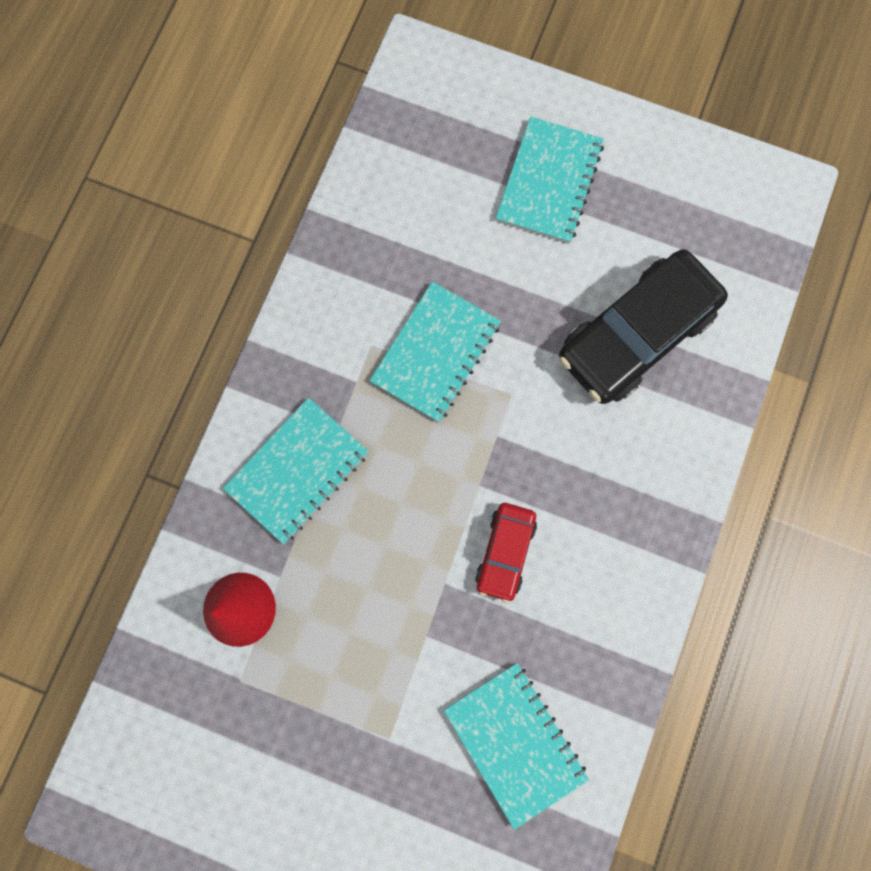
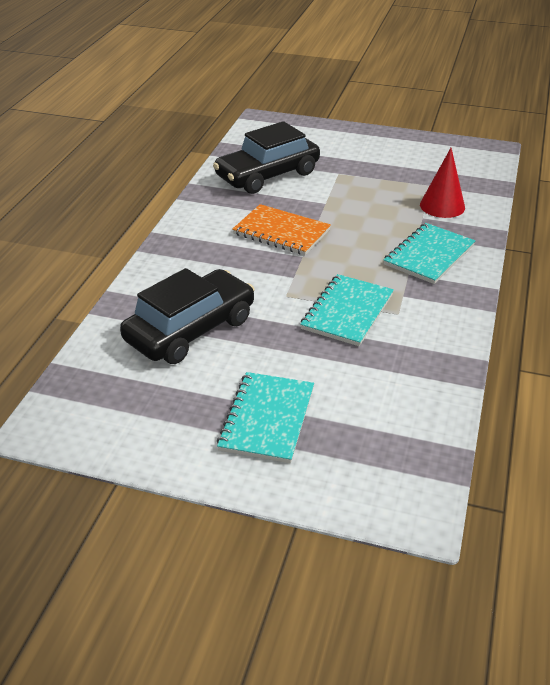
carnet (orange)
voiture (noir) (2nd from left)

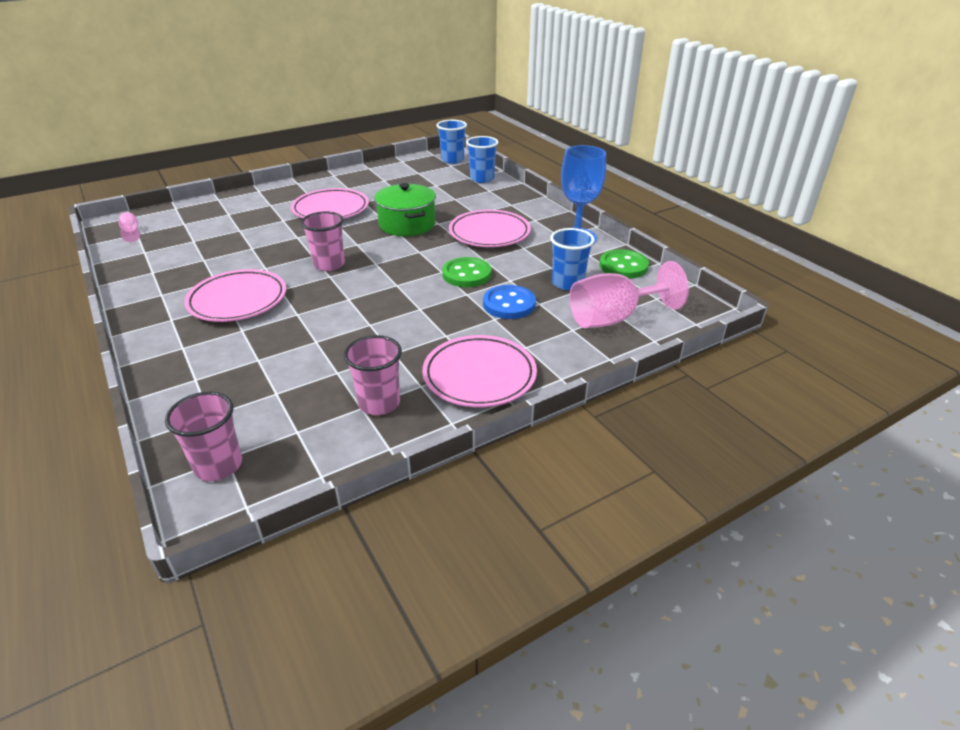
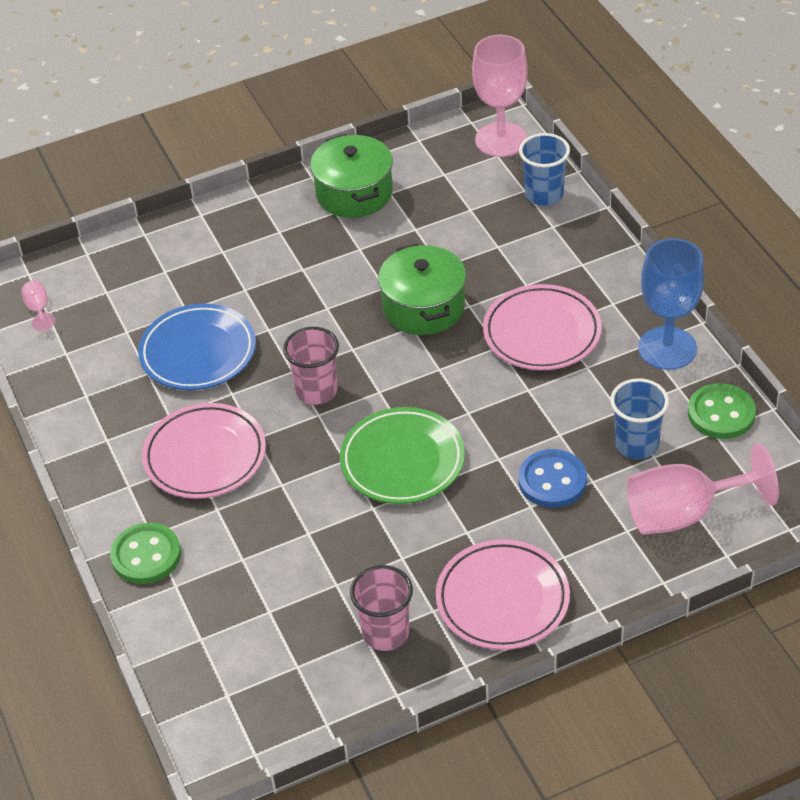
verre à pied (rose) (2nd from left)
assiette (rose) (2nd from left in the first image)
bouton (vert) (1st from left)
gobelet (rose) (1st from left in the first image)
marmite (vert) (1st from left)
assiette (bleu)
assiette (vert)

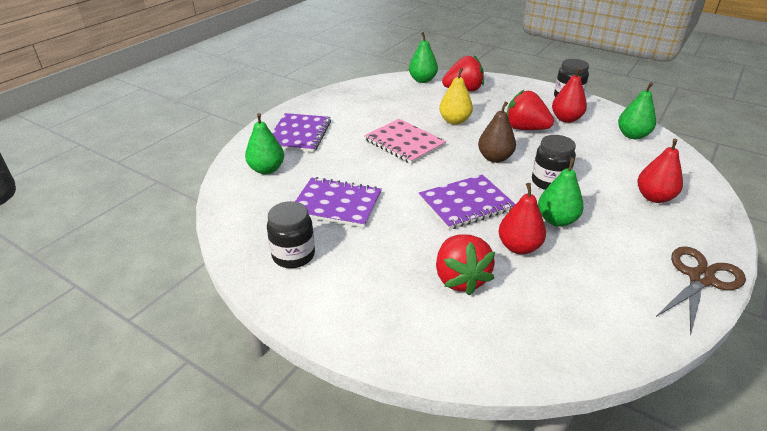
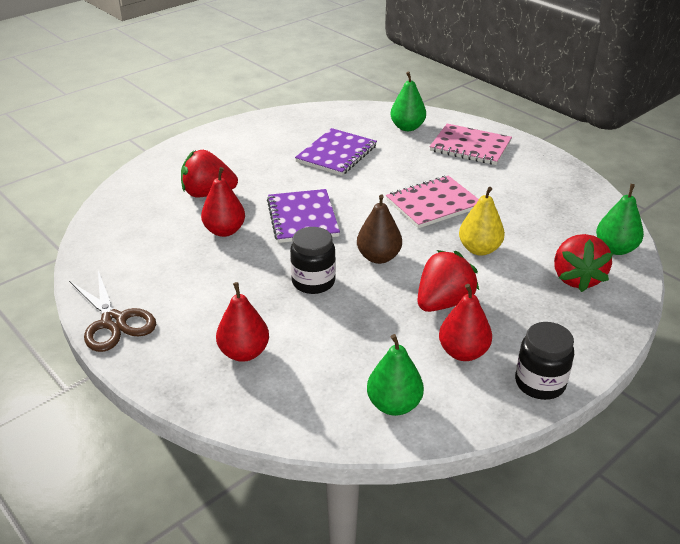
carnet (rose) (2nd from left)
poire (vert) (3rd from left in the first image)
bocal (noir) (1st from left in the first image)

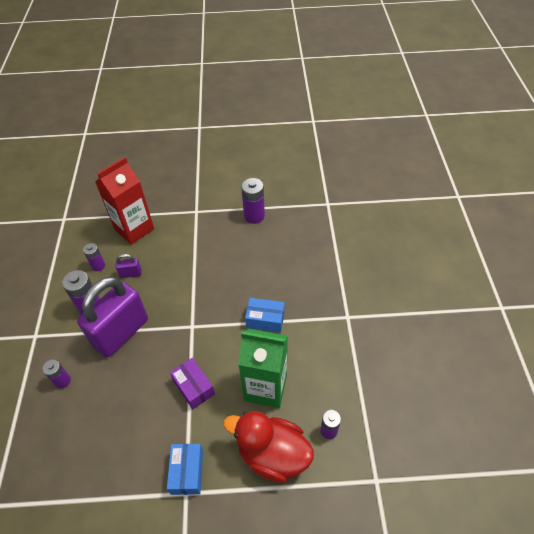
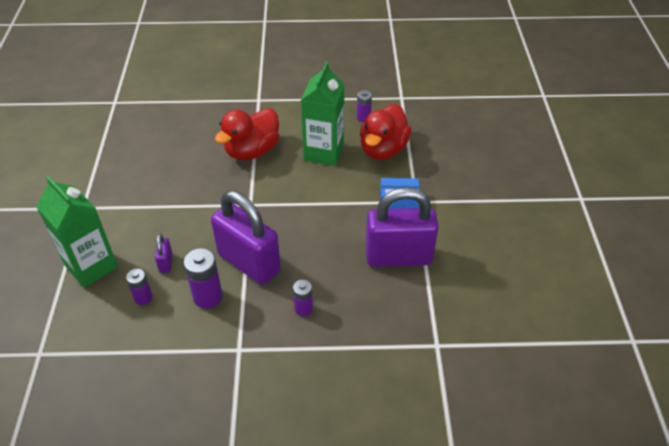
brique de lait (vert) (1st from left)
pile (violet) (4th from left in the first image)
canard (rouge) (1st from left)
boîte (violet)
cadenas (violet) (3rd from left)

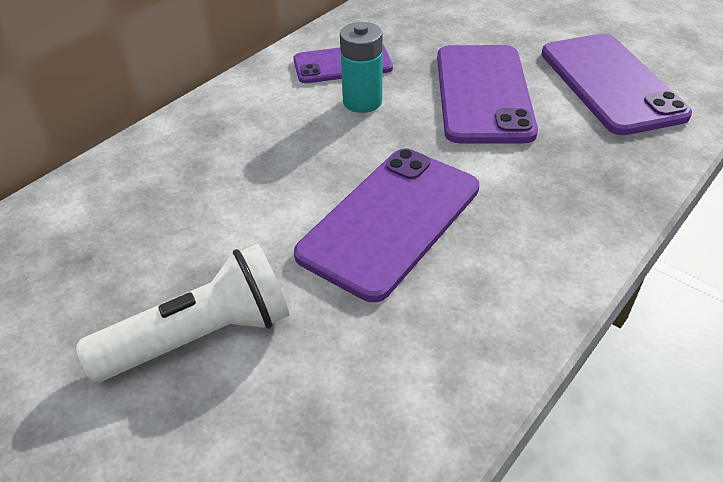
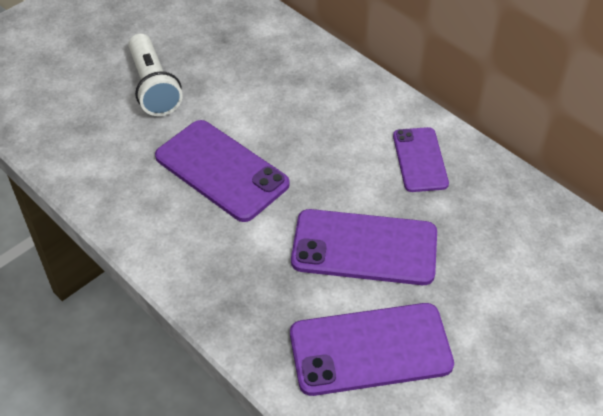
pile (turquoise)

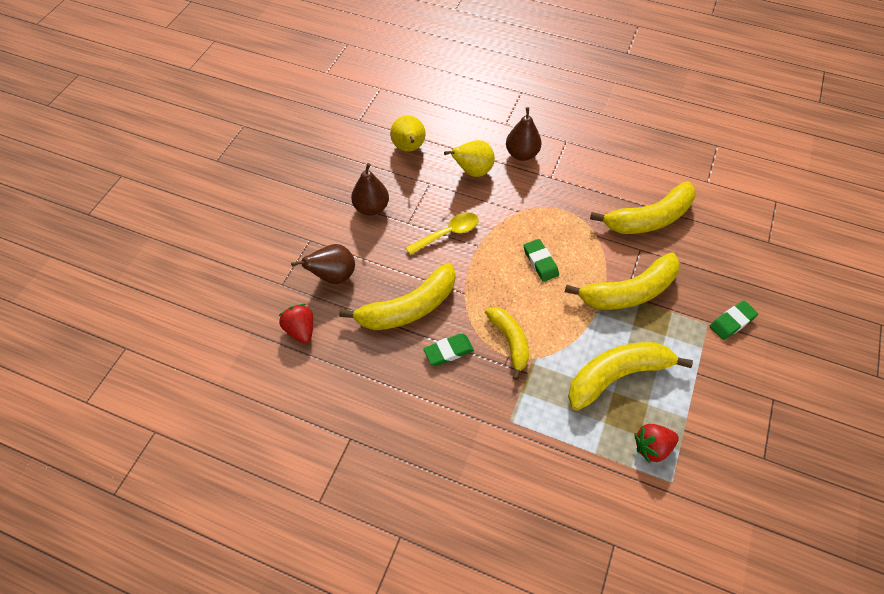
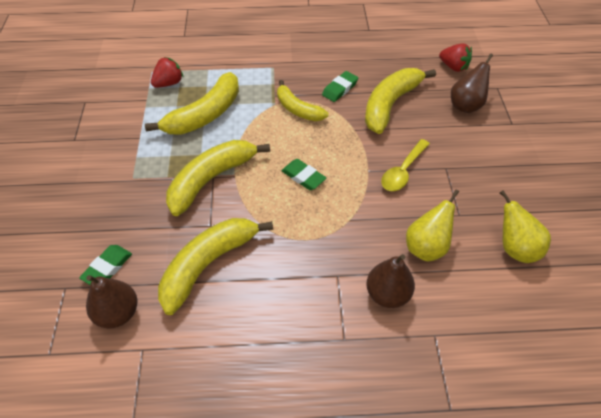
poire (marron) (1st from left)
gomme (vert) (1st from left)

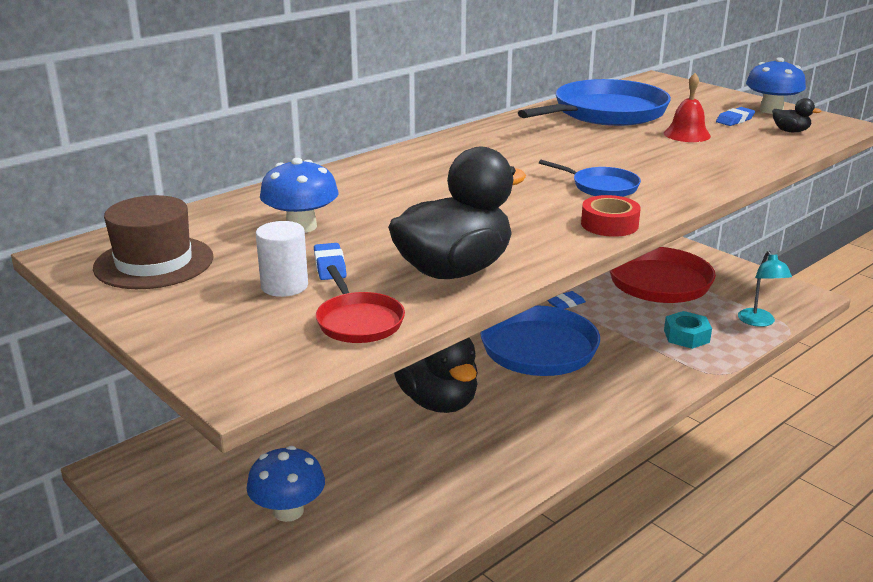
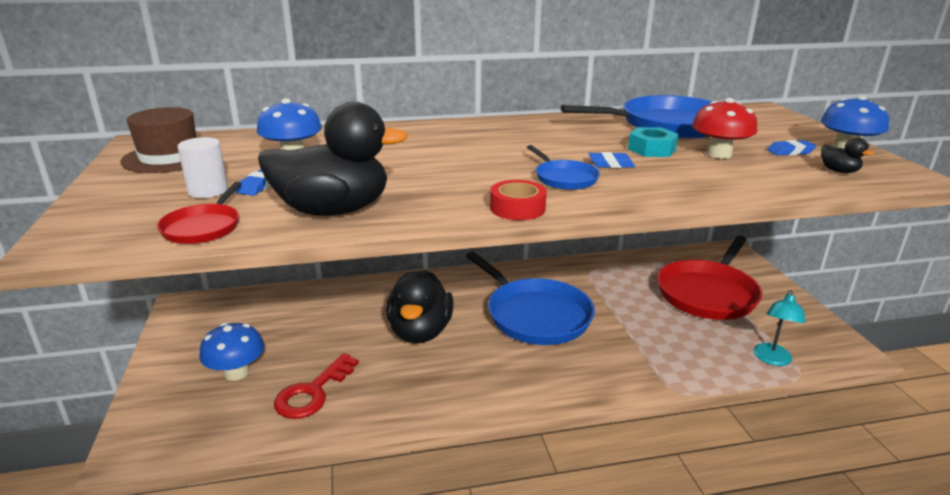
champignon (rouge)
gomme (bleu) (2nd from left)
écrou (turquoise)
clé (rouge)

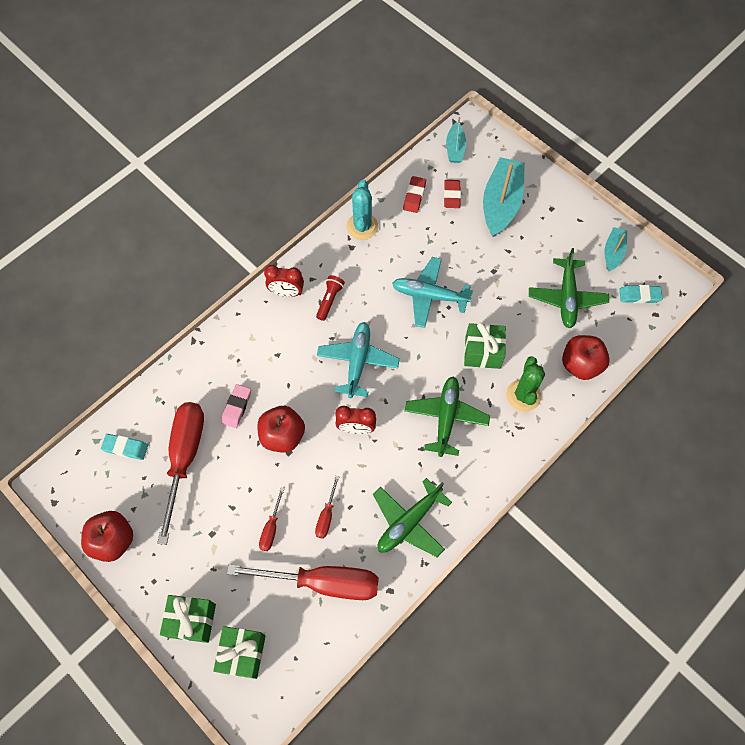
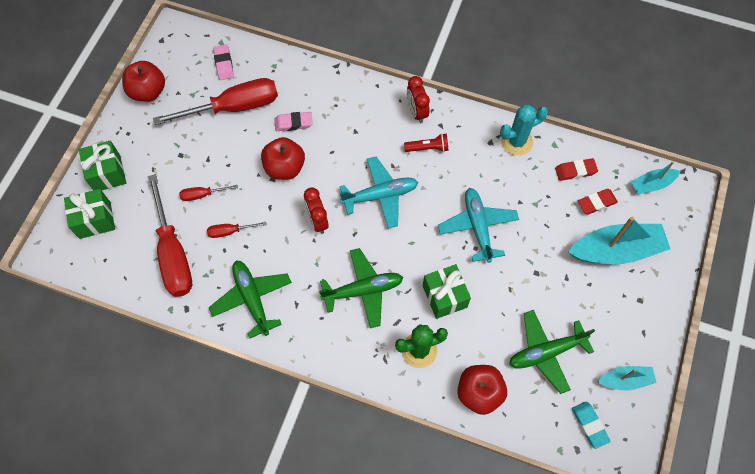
gomme (rose) (1st from left)
avion (vert) (1st from left)

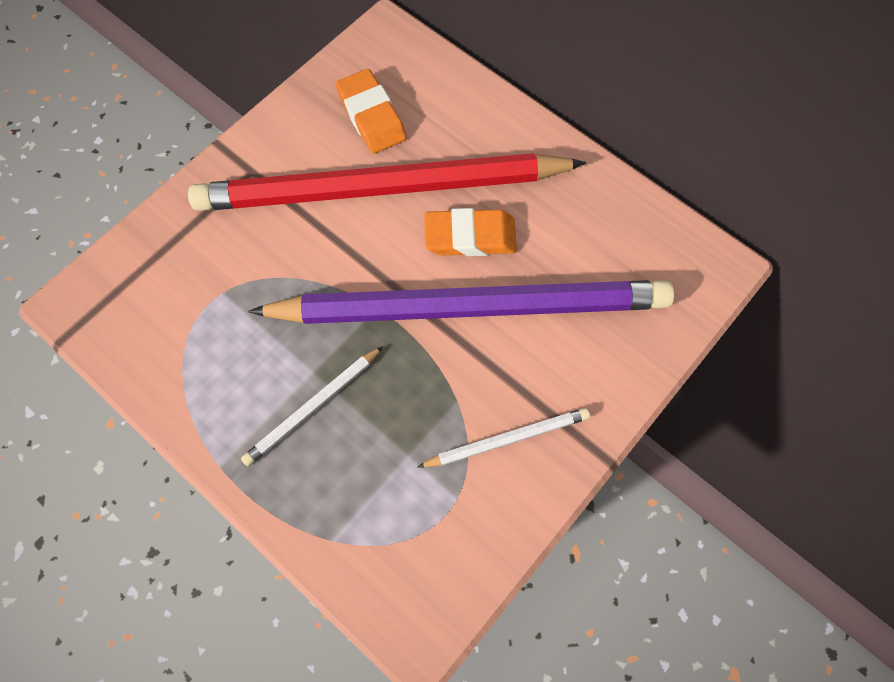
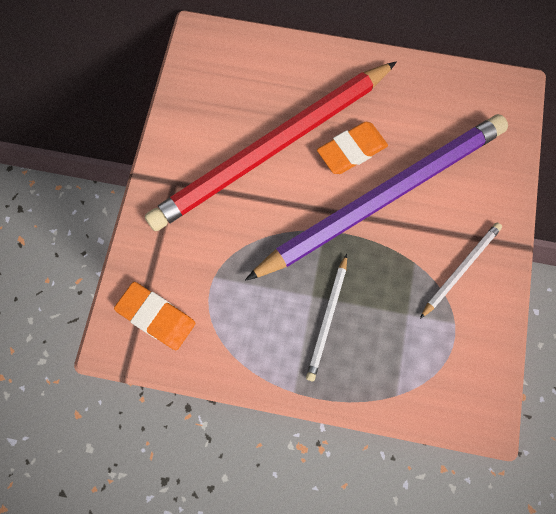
gomme (orange) (1st from left)

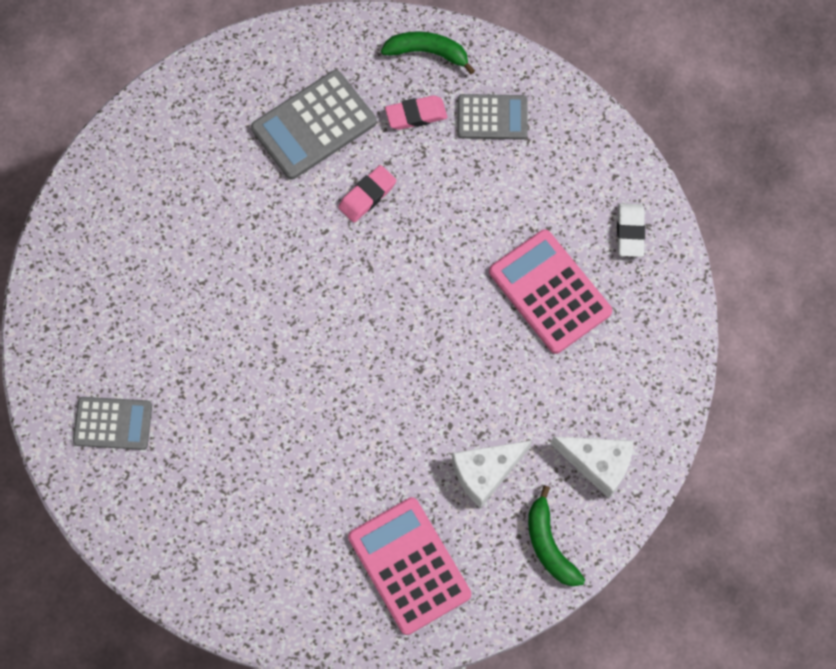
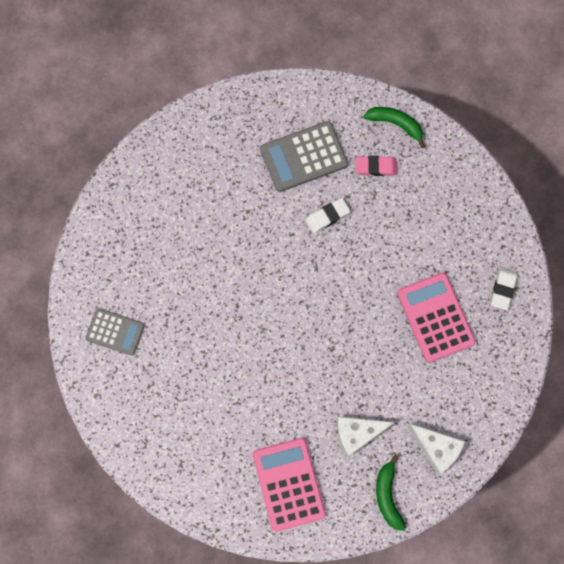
calculatrice (gris) (3rd from left in the first image)
gomme (blanc) (1st from left)

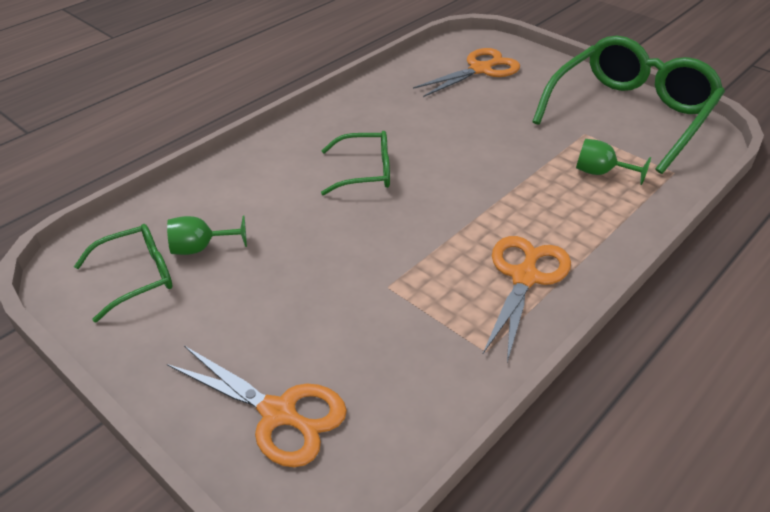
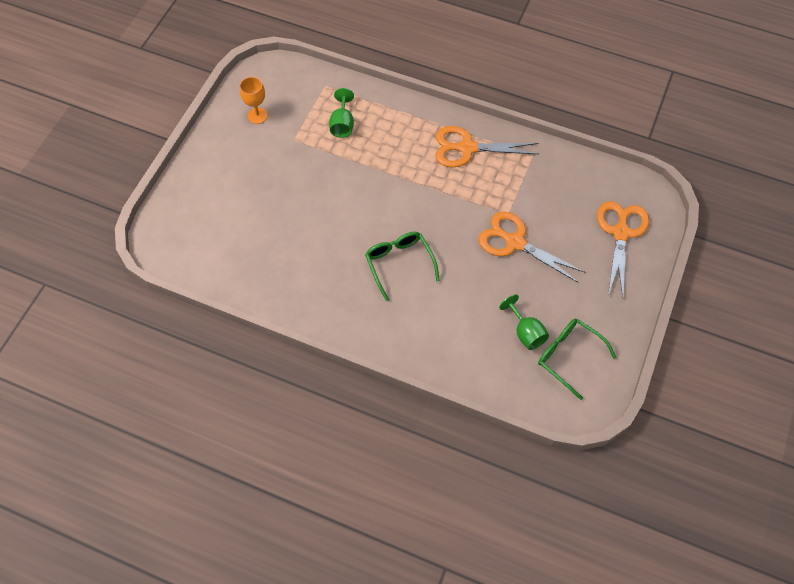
verre à pied (orange)
ciseaux (orange) (2nd from left)

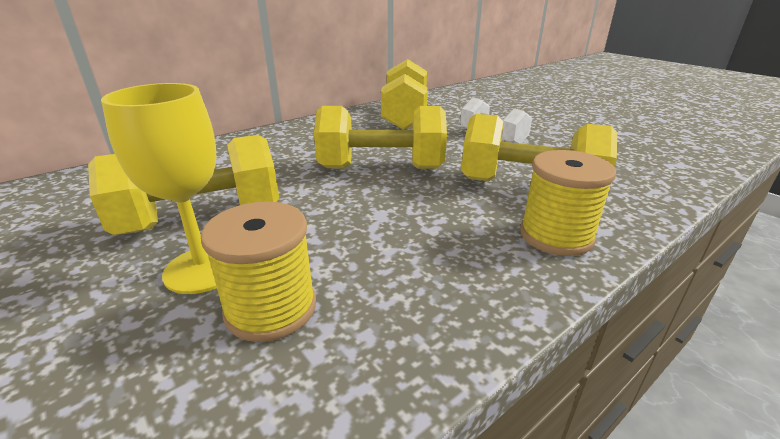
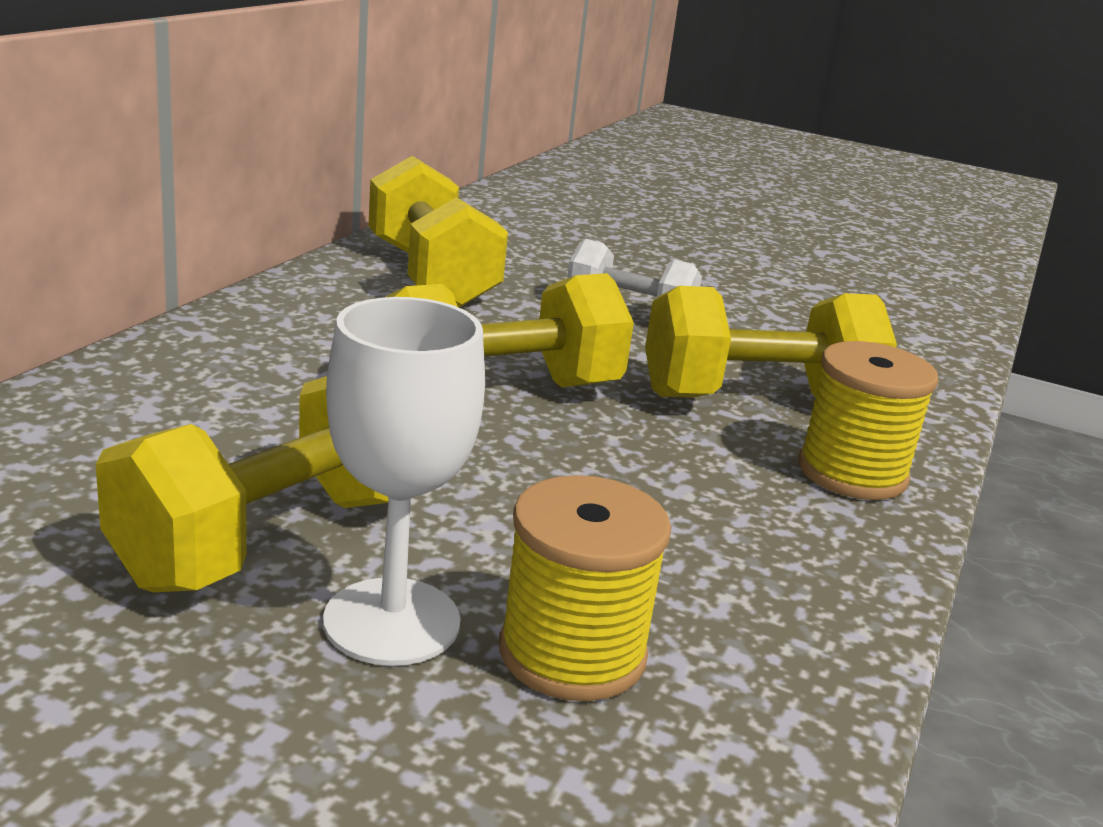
verre à pied (blanc)

